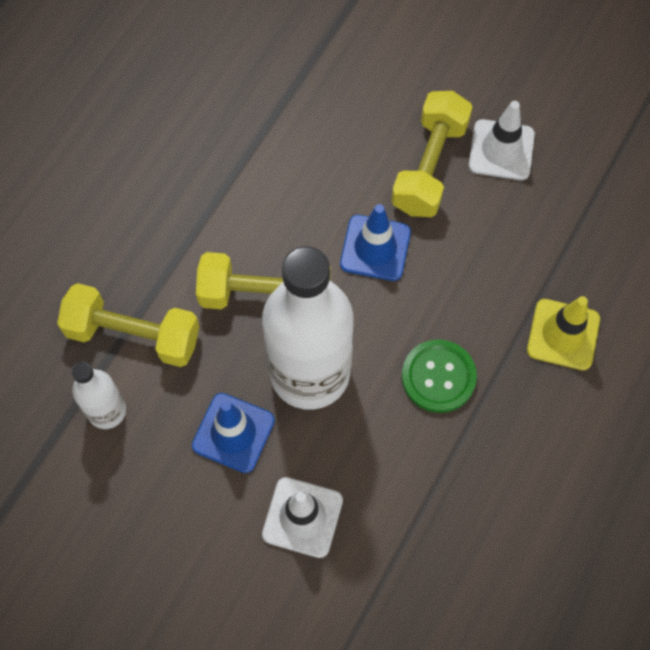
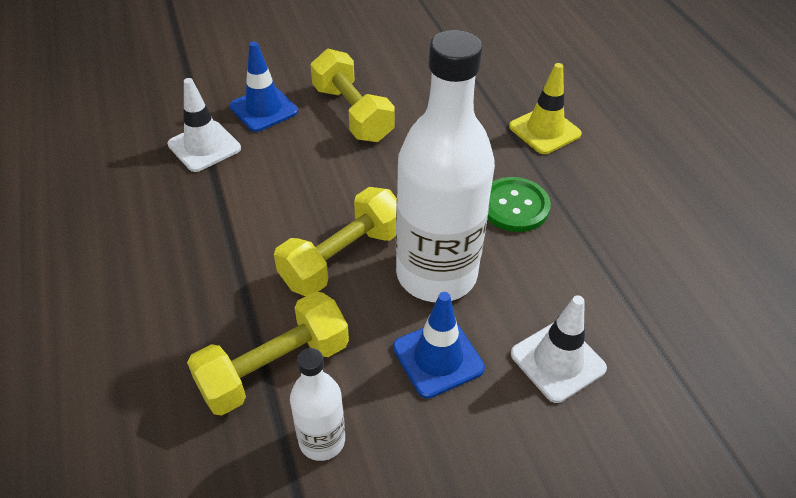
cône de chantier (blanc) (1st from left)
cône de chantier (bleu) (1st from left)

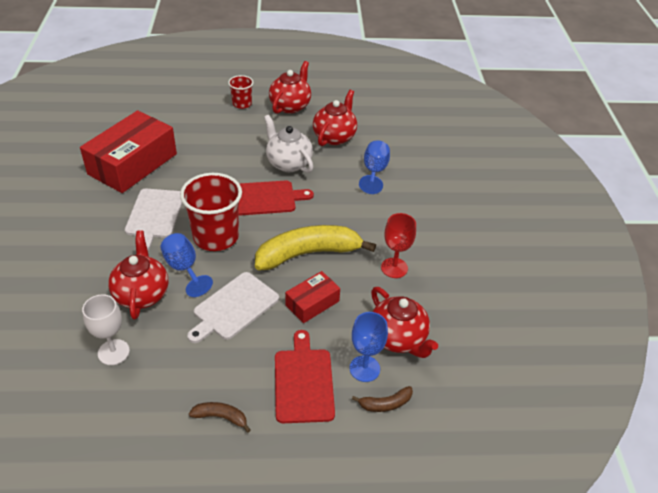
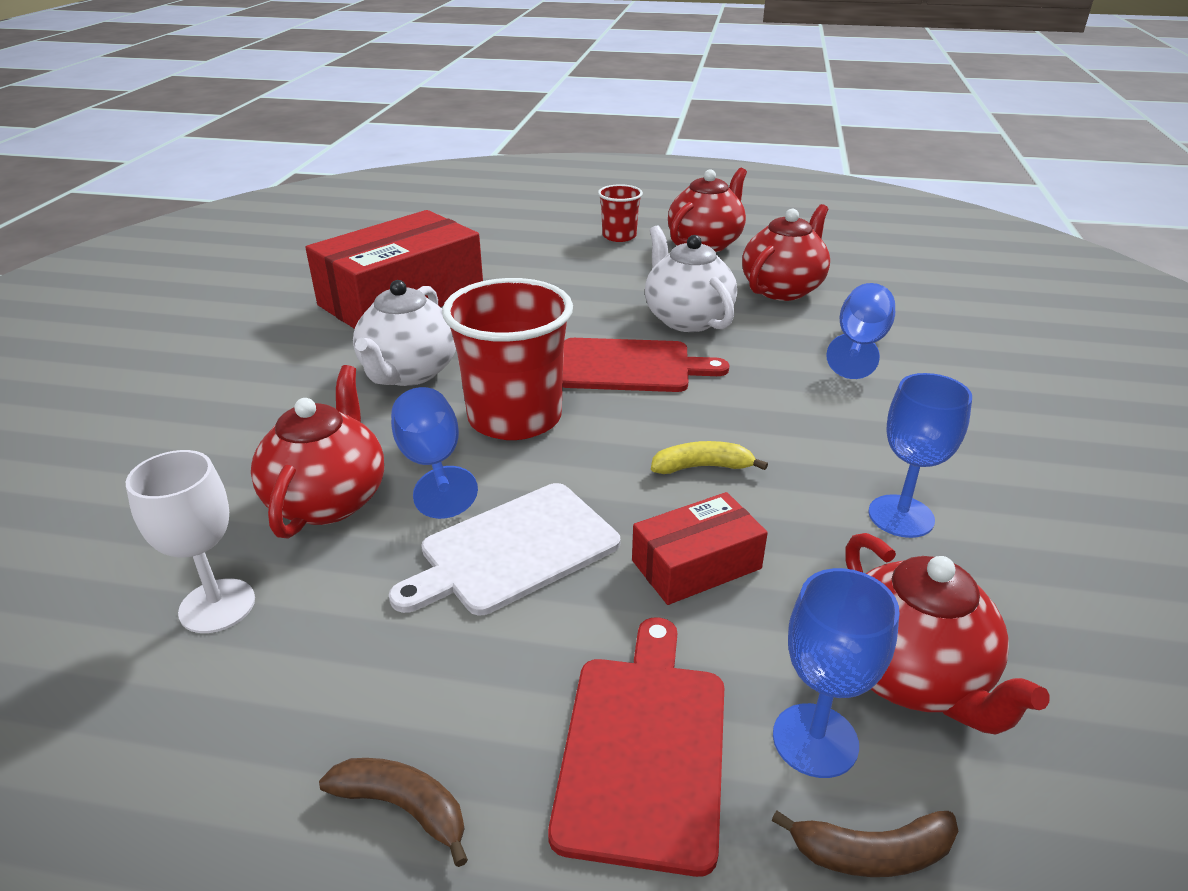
théière (blanc) (1st from left)
verre à pied (bleu) (4th from left)
banane (jaune)

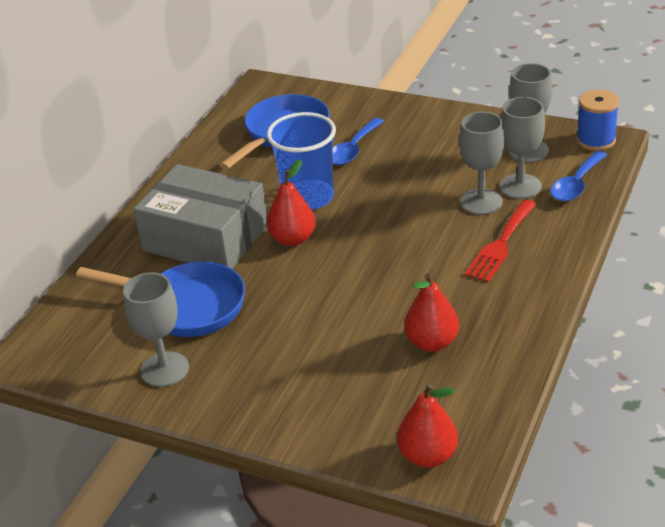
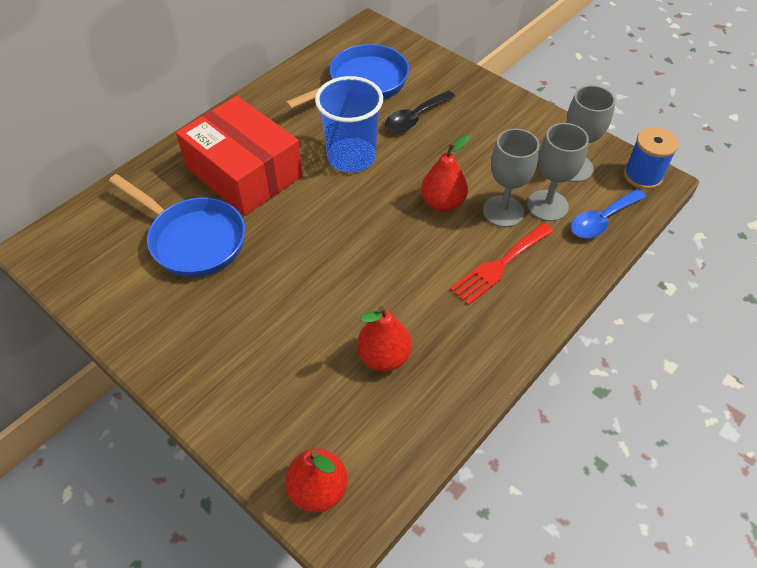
cuillère (noir)
poire (rouge) (3rd from left)
boîte (rouge)
verre à pied (gris) (1st from left in the first image)

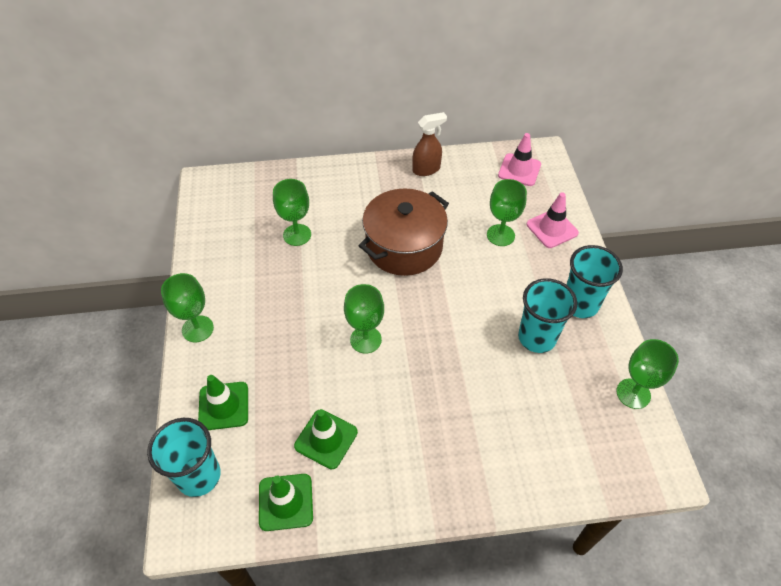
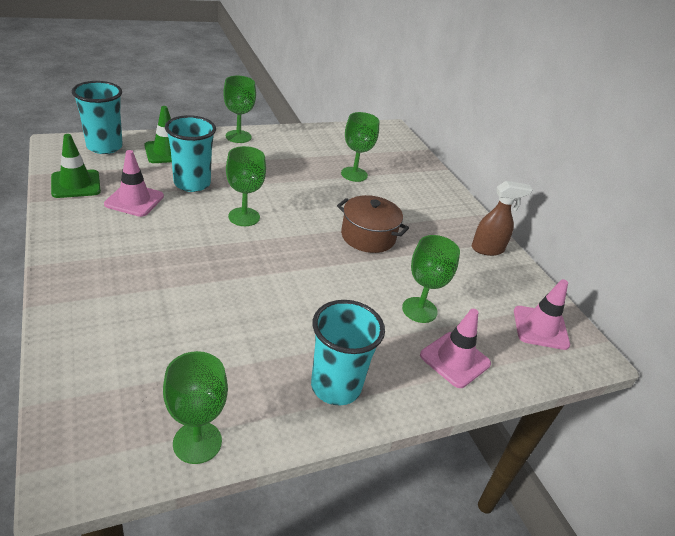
vaporisateur (marron)
marmite (marron)
gobelet (turquoise) (2nd from left)
cône de chantier (rose) (1st from left)

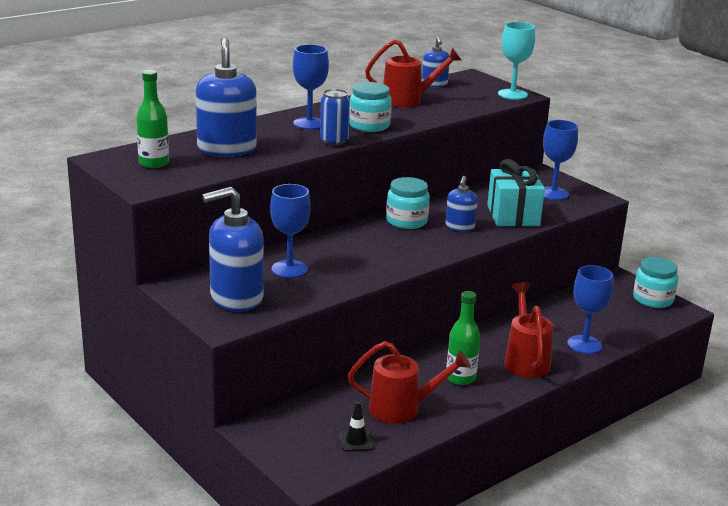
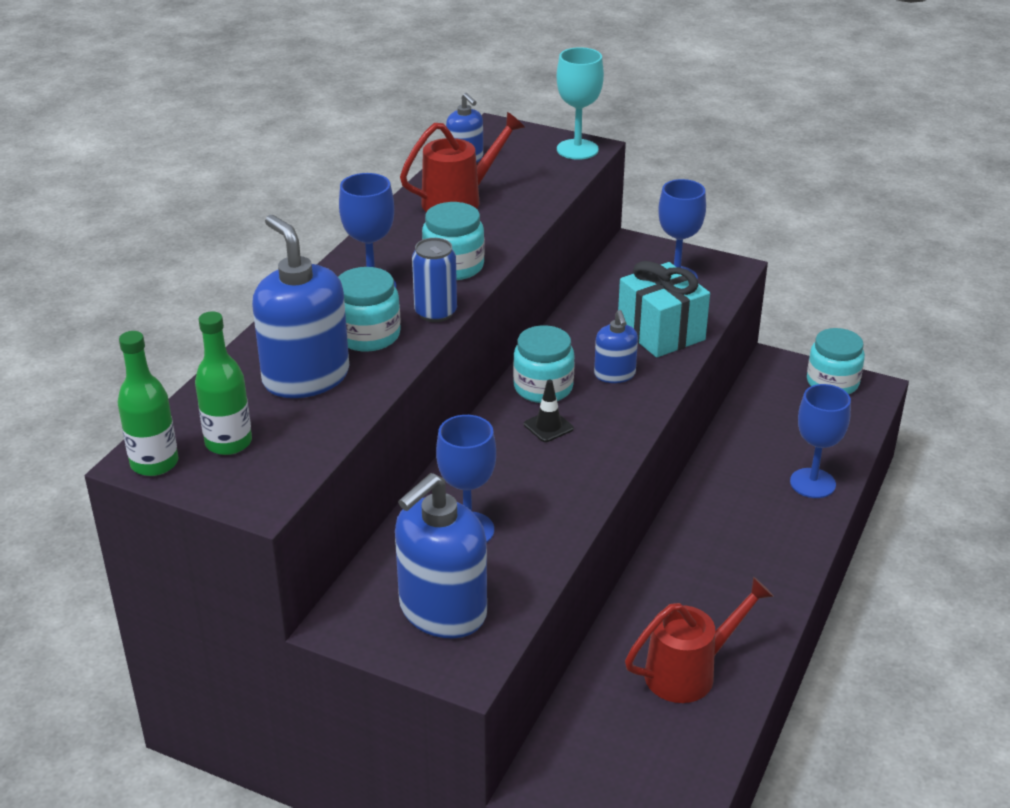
arrosoir (rouge) (3rd from left in the first image)
bouteille (vert) (1st from left)
cône de chantier (noir)
bocal (turquoise) (1st from left)

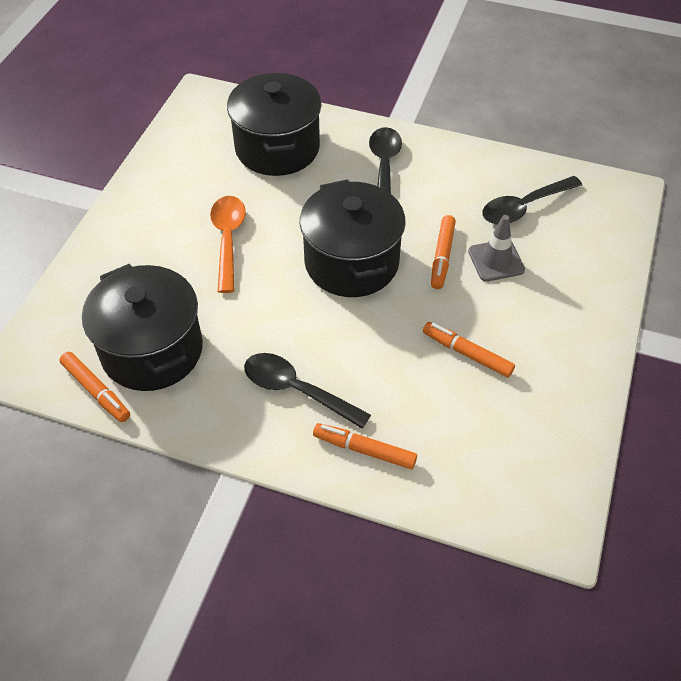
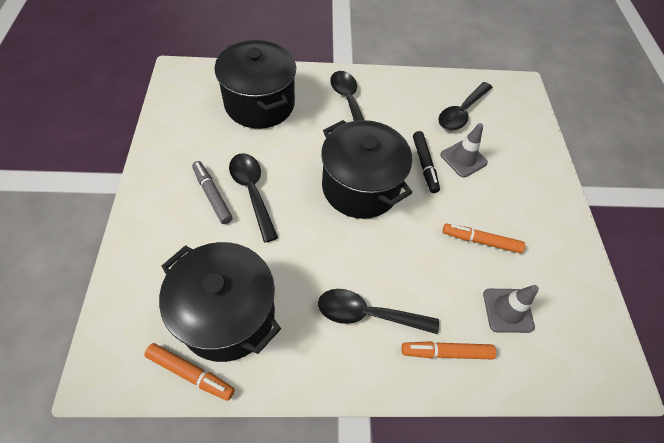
cuillère (noir) (1st from left)
feutre (noir)
feutre (gris)
cône de chantier (gris) (2nd from left)

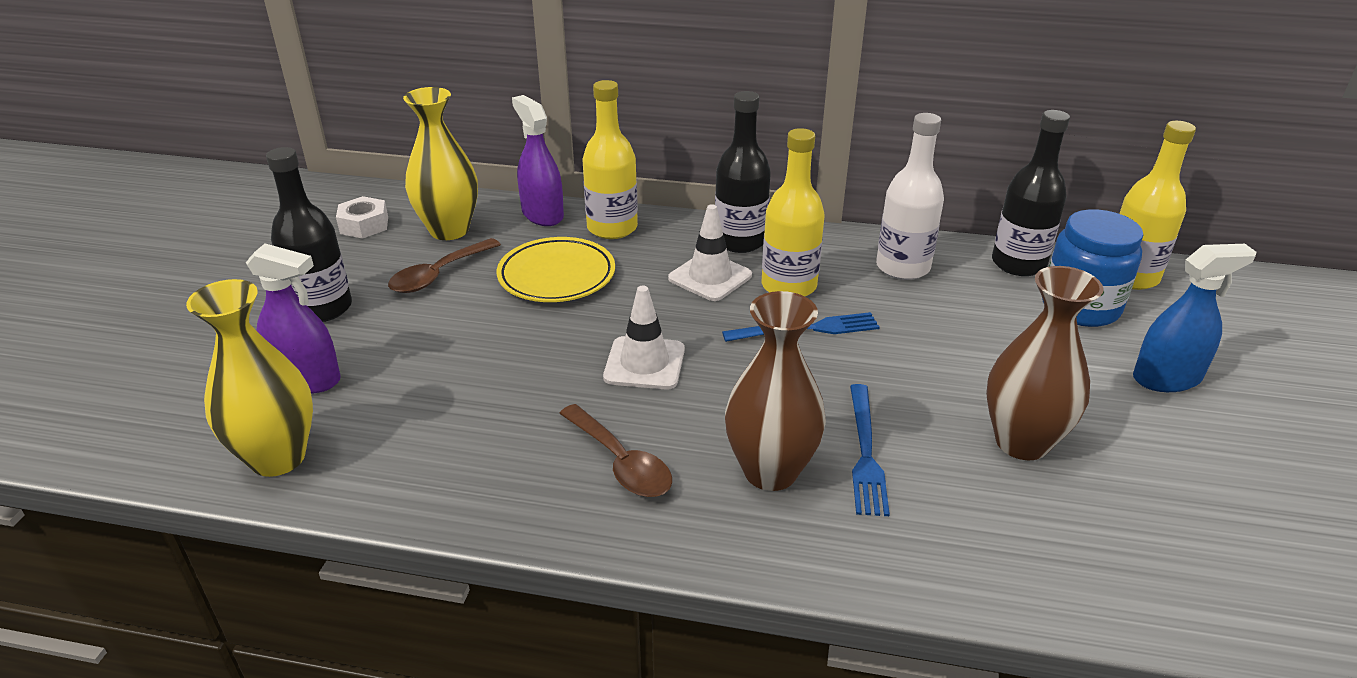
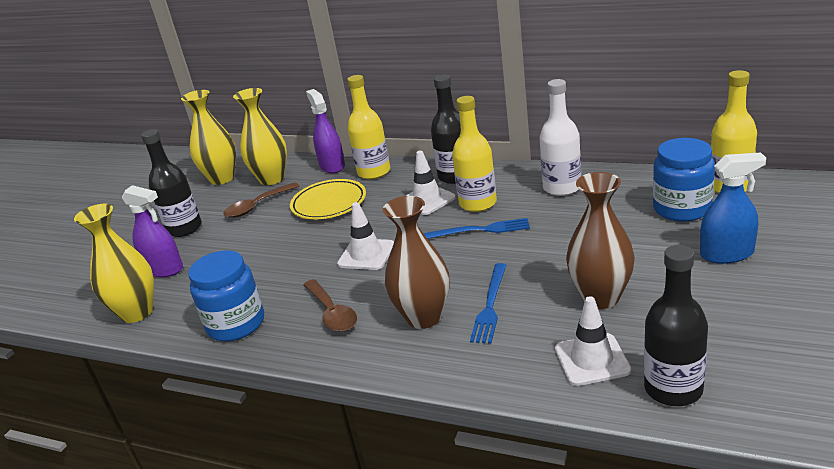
bouteille (noir) (3rd from left)
vase (jaune) (2nd from left)
bocal (bleu) (1st from left)
cône de chantier (blanc) (3rd from left)

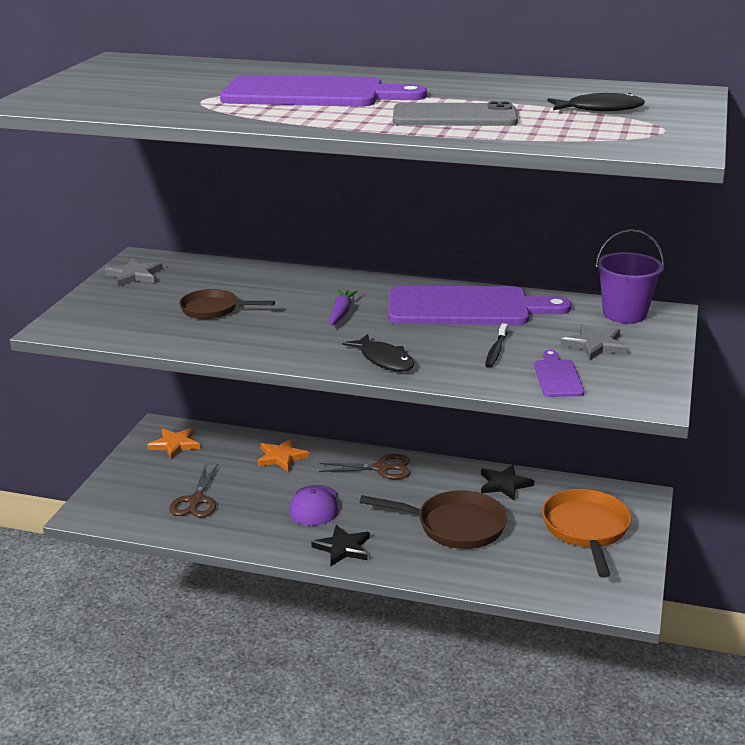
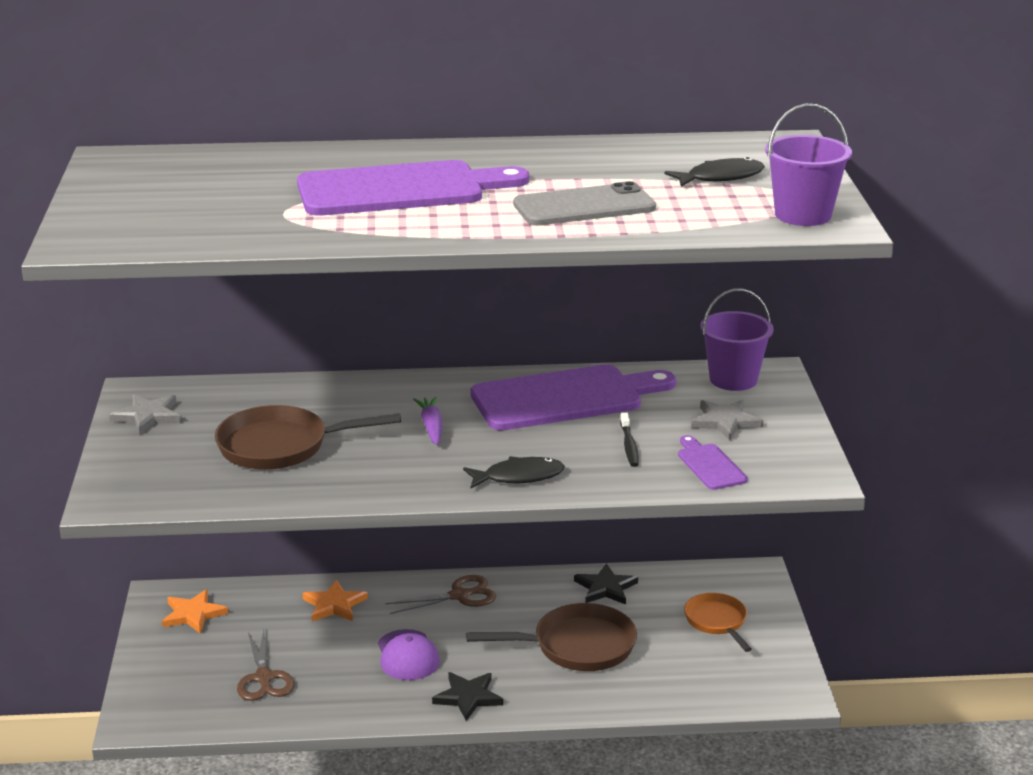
poêle (marron) (1st from left)
poisson (noir) (1st from left)
poêle (orange)
seau (violet) (2nd from left)

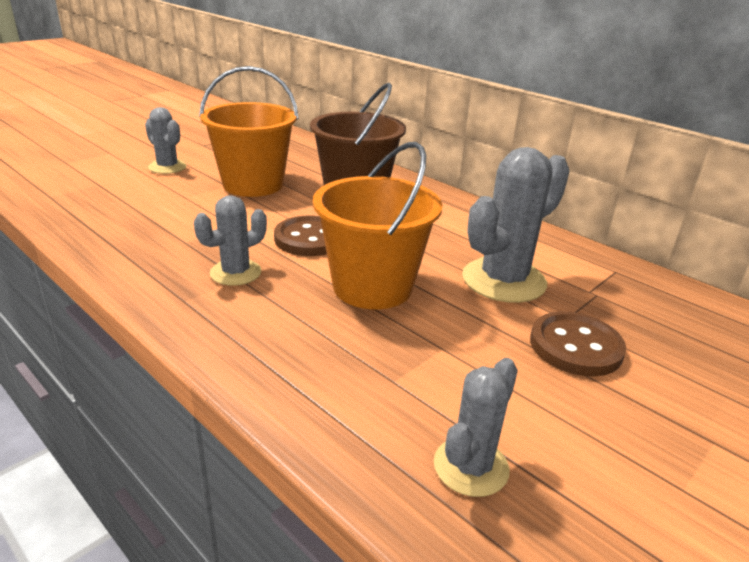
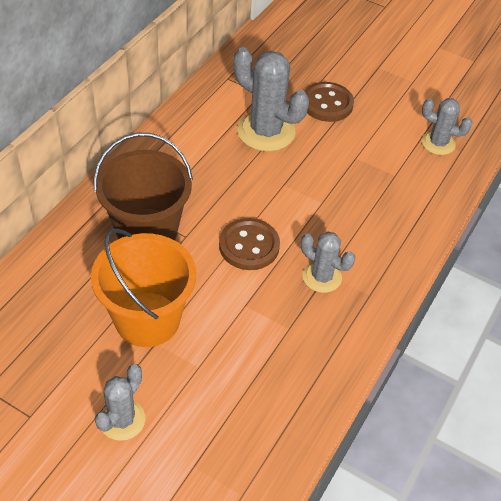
seau (orange) (2nd from left in the first image)

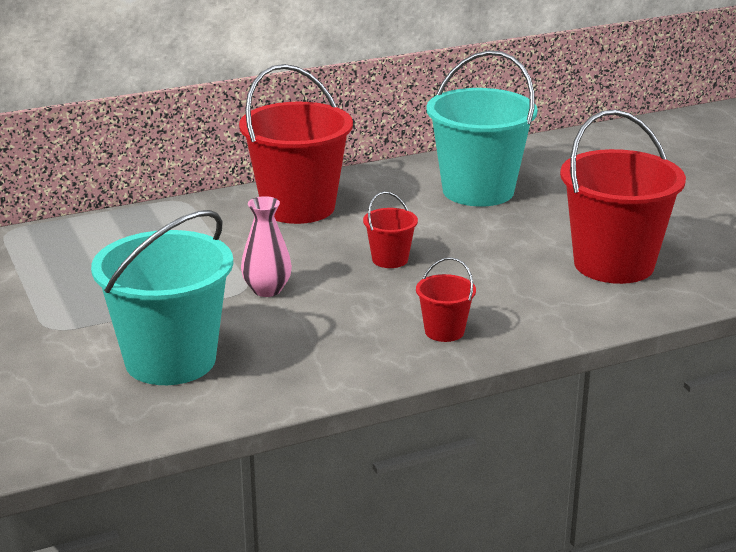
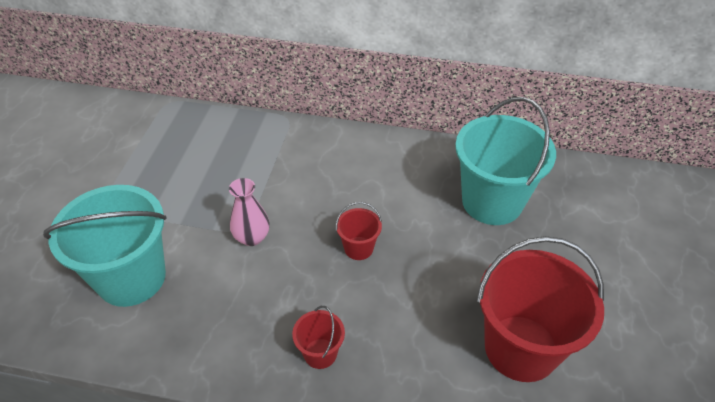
seau (rouge) (1st from left in the first image)

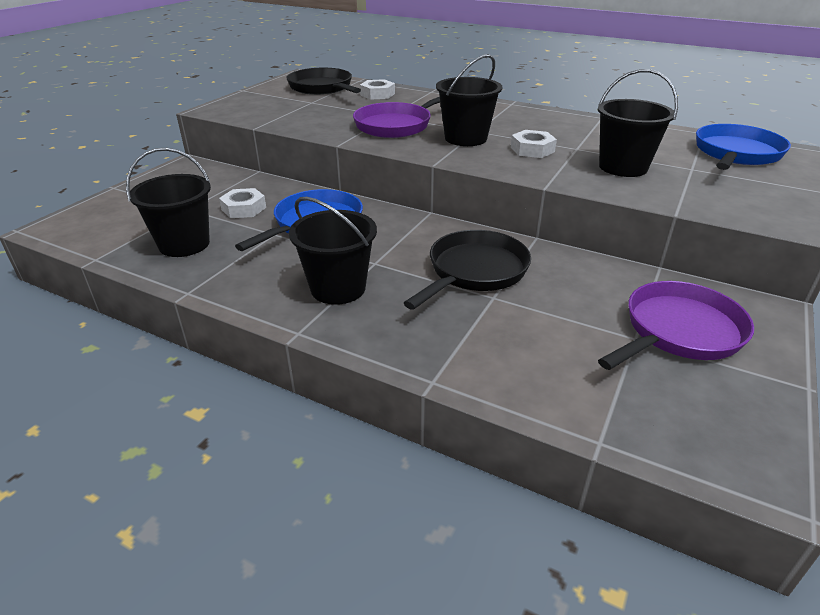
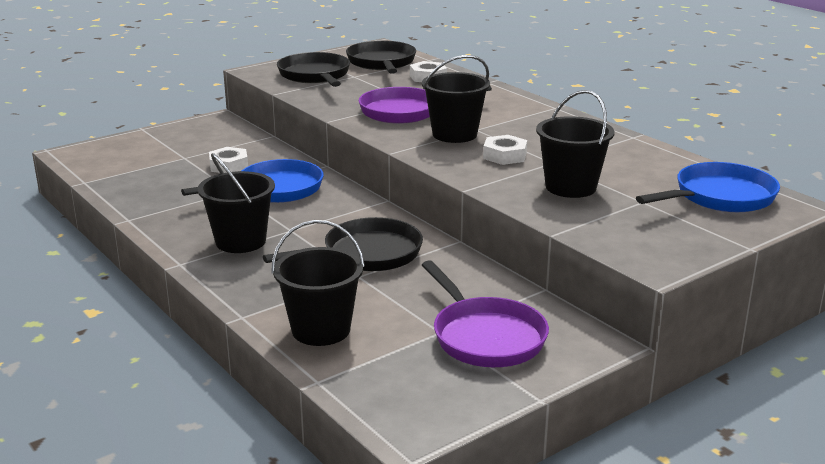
seau (noir) (2nd from left)
poêle (violet) (2nd from left)
poêle (noir) (1st from left)

